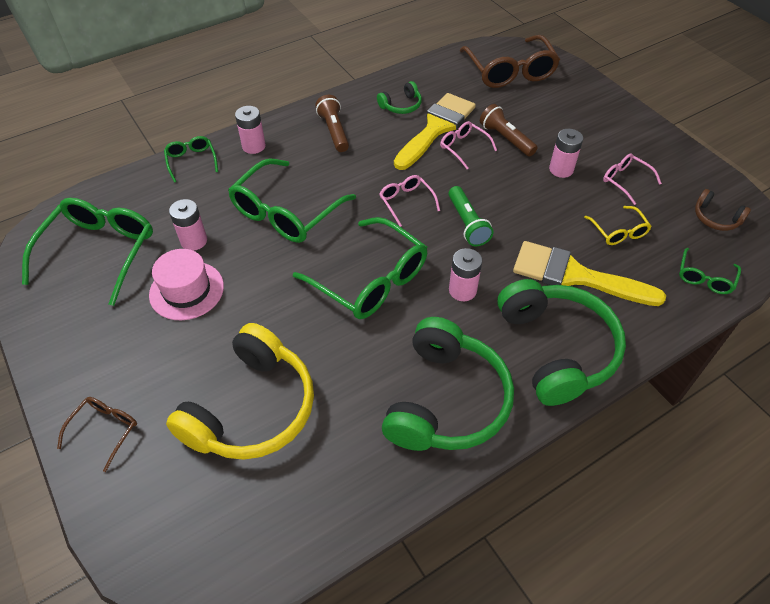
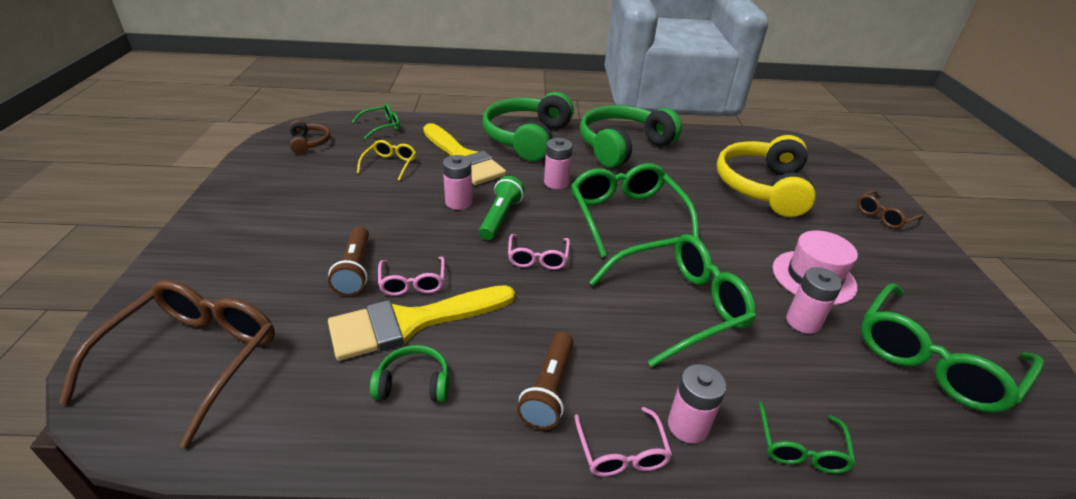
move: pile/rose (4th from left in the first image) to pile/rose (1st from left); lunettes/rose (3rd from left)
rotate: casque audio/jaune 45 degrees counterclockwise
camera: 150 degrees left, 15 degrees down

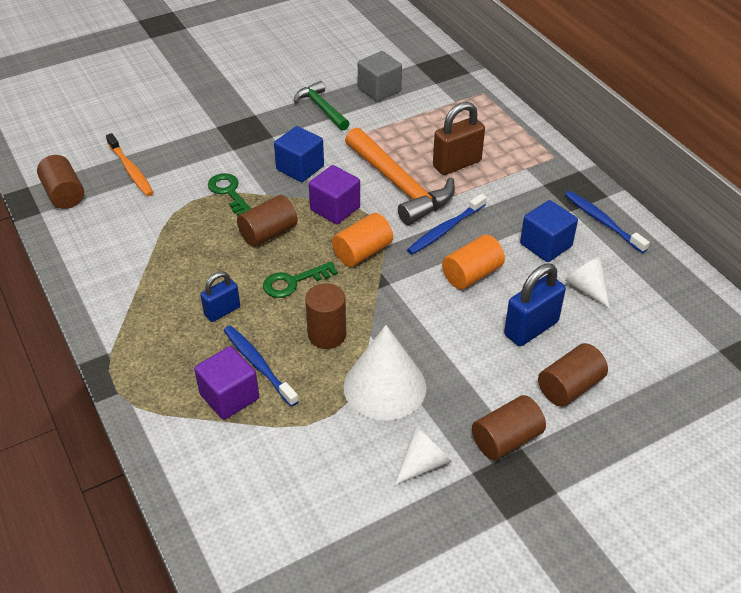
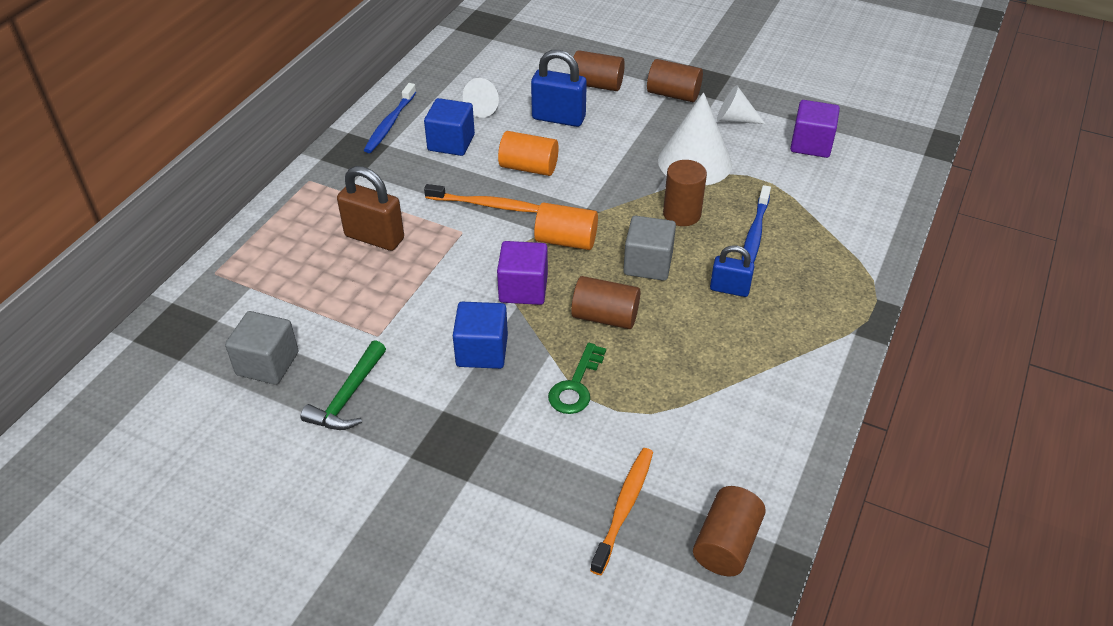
delete: marteau/orange
move: cube/violet (1st from left in the first image) to cube/violet (2nd from left)
replace: clé/vert (2nd from left) to cube/gris (2nd from left)
recolor: brosse à dents/bleu (2nd from left) to brosse à dents/orange (1st from left)
camera: 125 degrees left, 0 degrees up

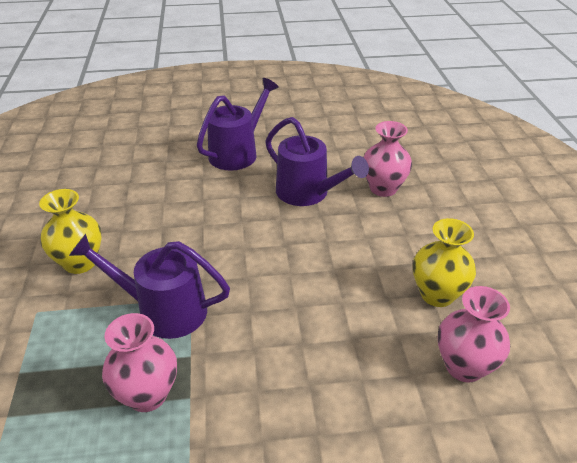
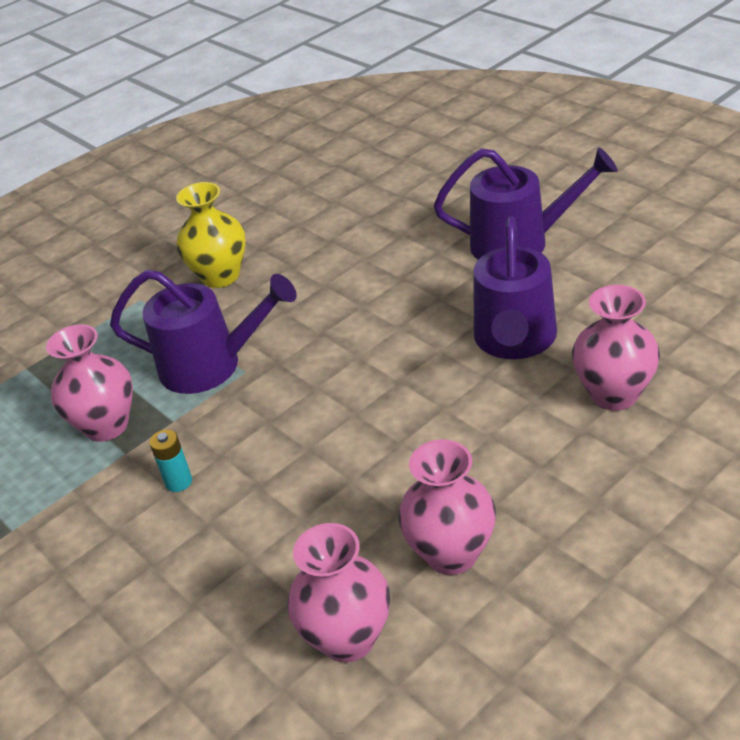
insert: pile/turquoise
recolor: vase/jaune (2nd from left) to vase/rose (3rd from left)
rotate: arrosoir/violet (1st from left) 120 degrees clockwise
camera: 60 degrees right, 0 degrees up

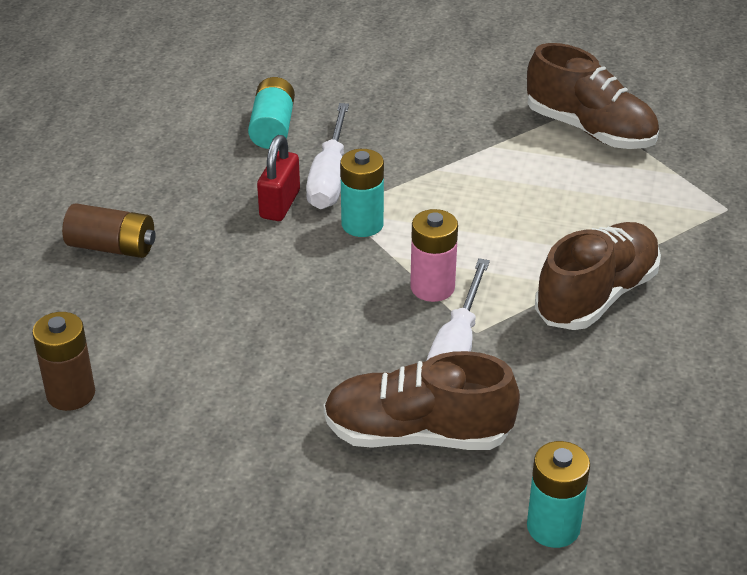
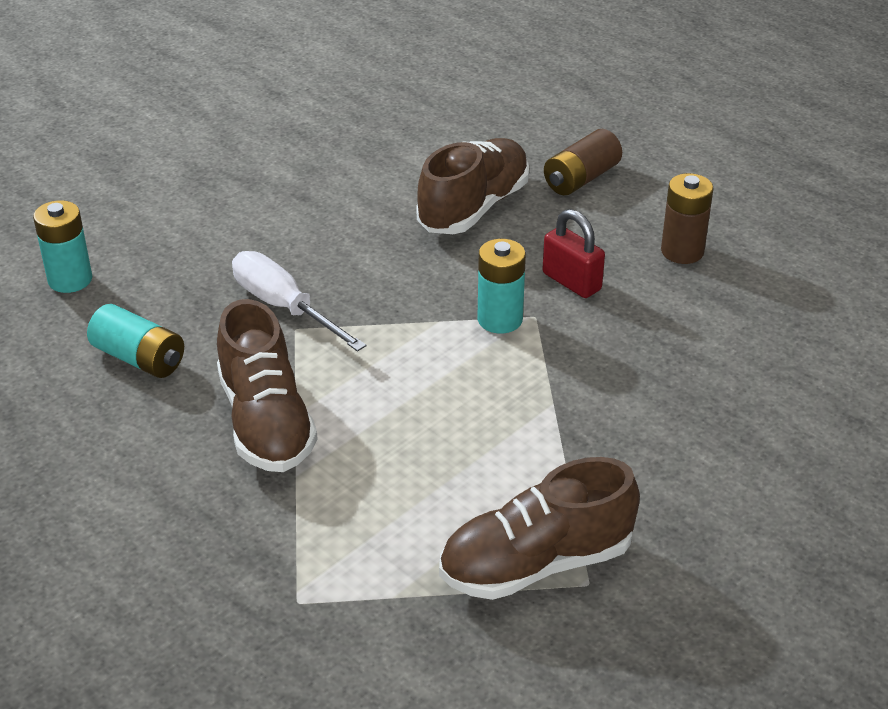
delete: tournevis/blanc (1st from left); pile/rose
move: pile/turquoise (1st from left in the first image) to pile/turquoise (2nd from left); pile/marron (1st from left in the first image) to pile/marron (2nd from left); chaussure/marron (1st from left in the first image) to chaussure/marron (2nd from left)
camera: 120 degrees right, 0 degrees up

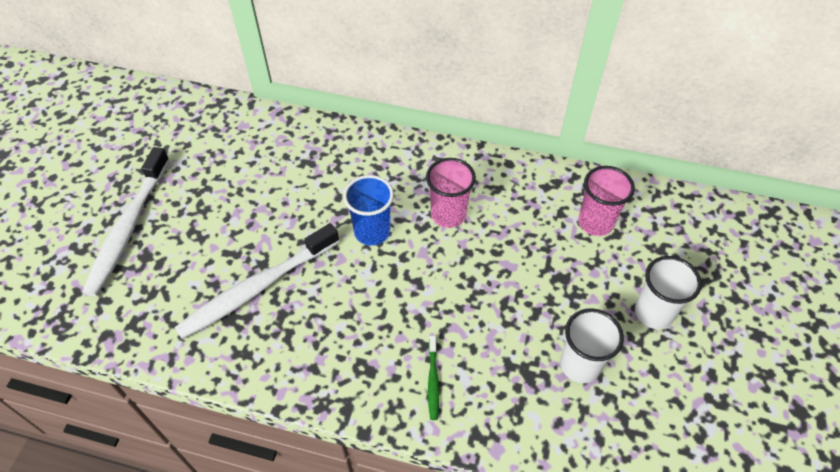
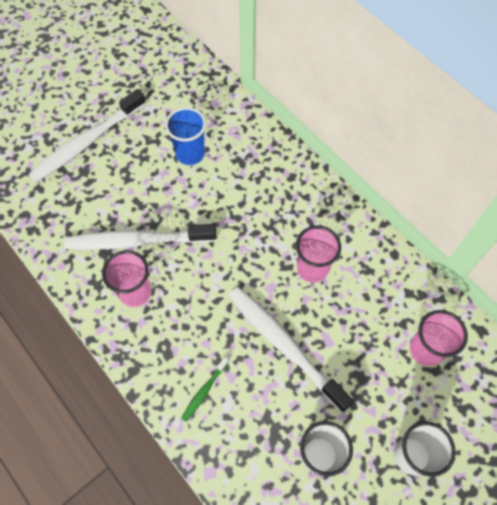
insert: gobelet/rose (1st from left); brosse à dents/blanc (3rd from left)
move: gobelet/bleu
camera: 35 degrees right, 10 degrees up

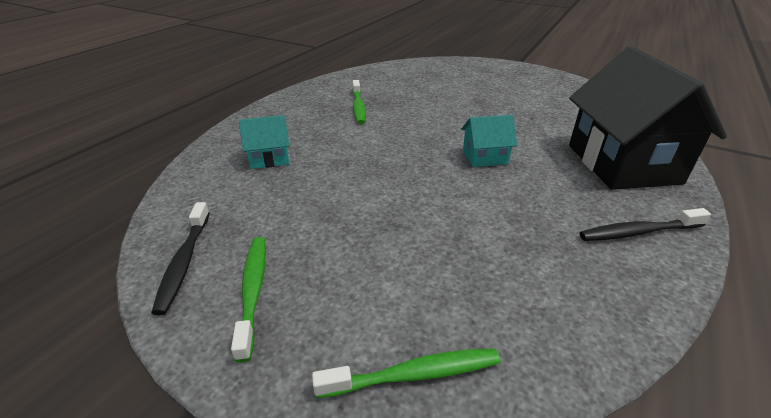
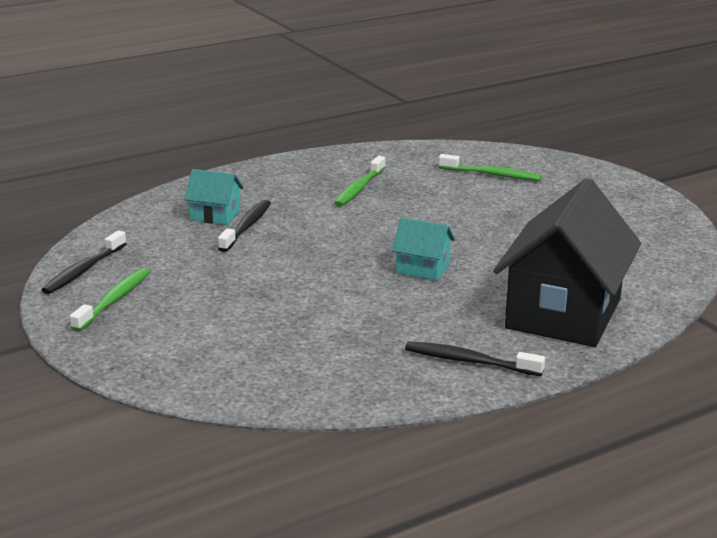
insert: brosse à dents/noir (2nd from left)
move: brosse à dents/vert (3rd from left)
camera: 30 degrees right, 10 degrees down

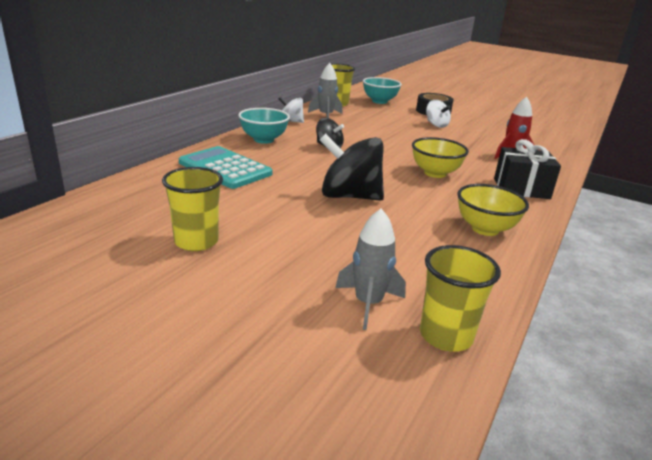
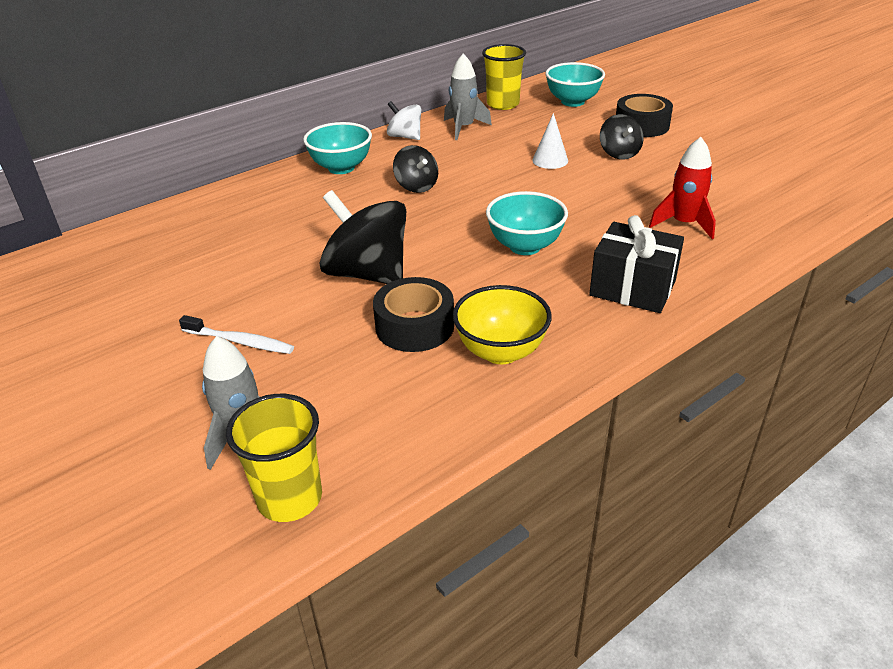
delete: calculatrice/turquoise; gobelet/jaune (1st from left)
insert: cône/blanc; ruban adhésif/noir (1st from left); brosse à dents/blanc
recolor: toupie/blanc (2nd from left) to toupie/noir (3rd from left); bol/jaune (1st from left) to bol/turquoise (2nd from left)
camera: 25 degrees right, 10 degrees up

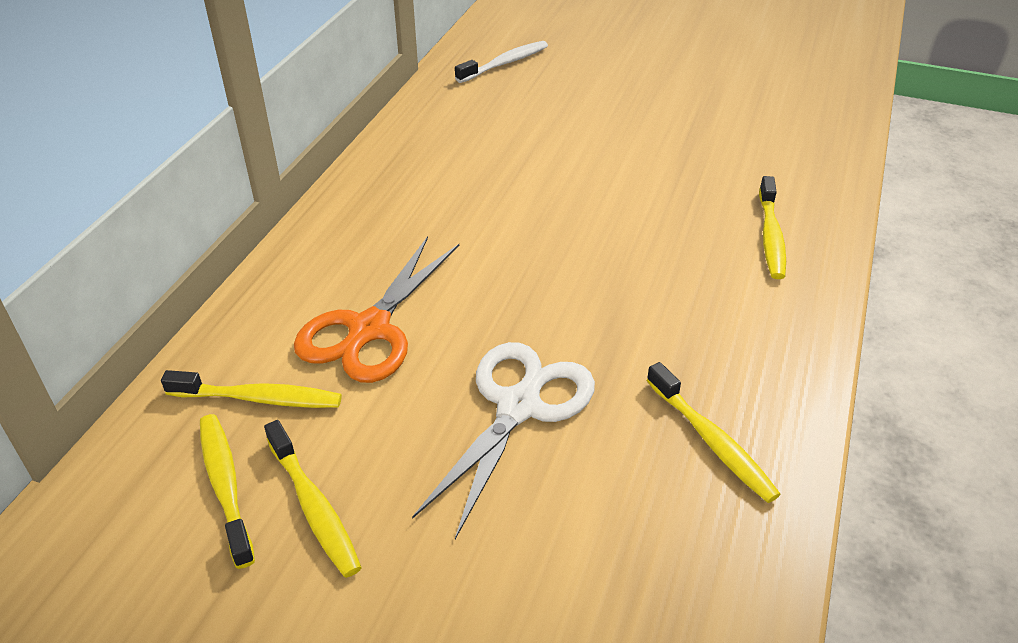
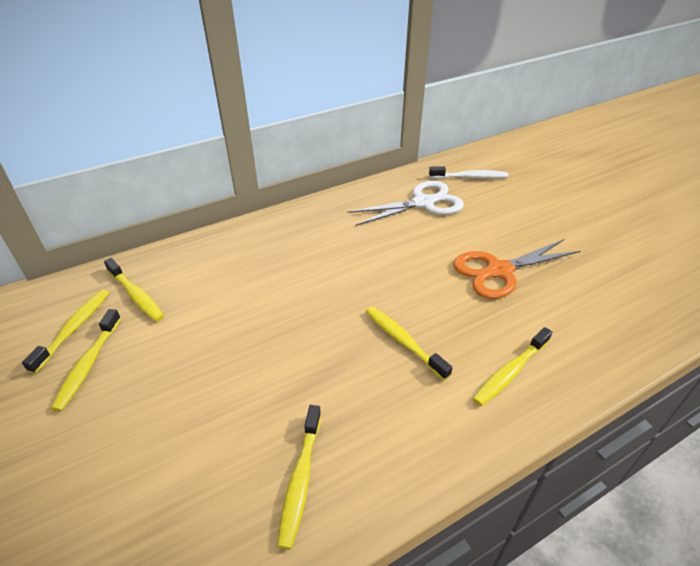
insert: brosse à dents/jaune (5th from left)
move: ciseaux/orange; ciseaux/blanc
camera: 40 degrees right, 0 degrees up

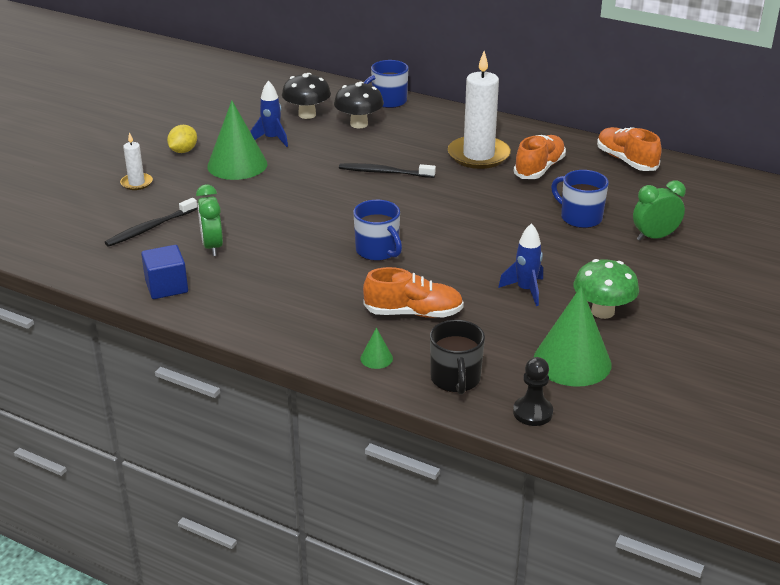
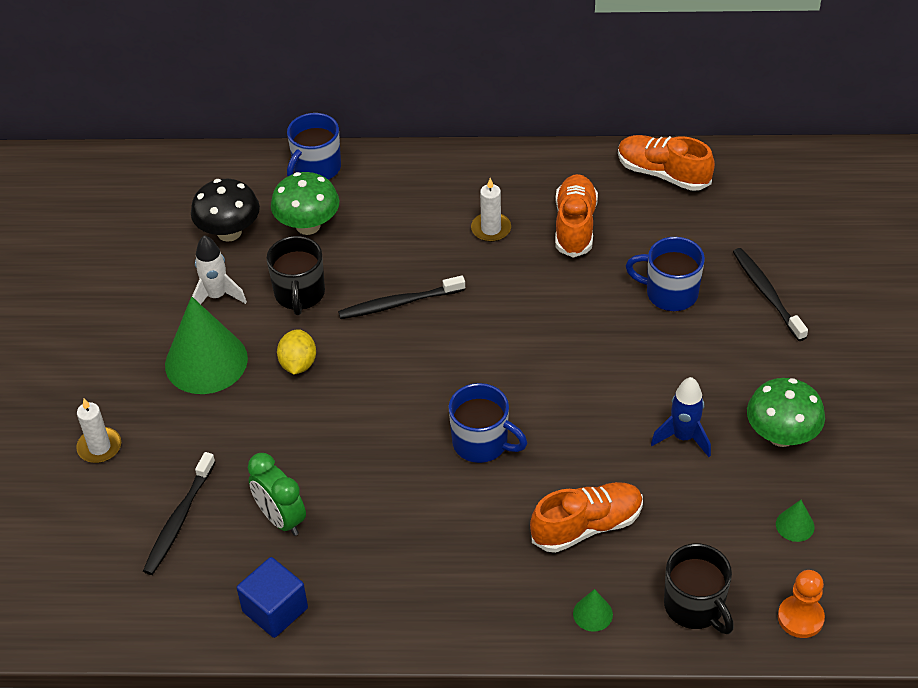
insert: tasse/noir (1st from left)
move: citron/jaune
replace: réveil/vert (2nd from left) to brosse à dents/noir (3rd from left)
recolor: fusée/bleu (1st from left) to fusée/blanc; champignon/noir (2nd from left) to champignon/vert (1st from left); pion/noir to pion/orange
resize: bougie/blanc (2nd from left) x0.49; cône/vert (3rd from left) x0.42
camera: 25 degrees left, 15 degrees up

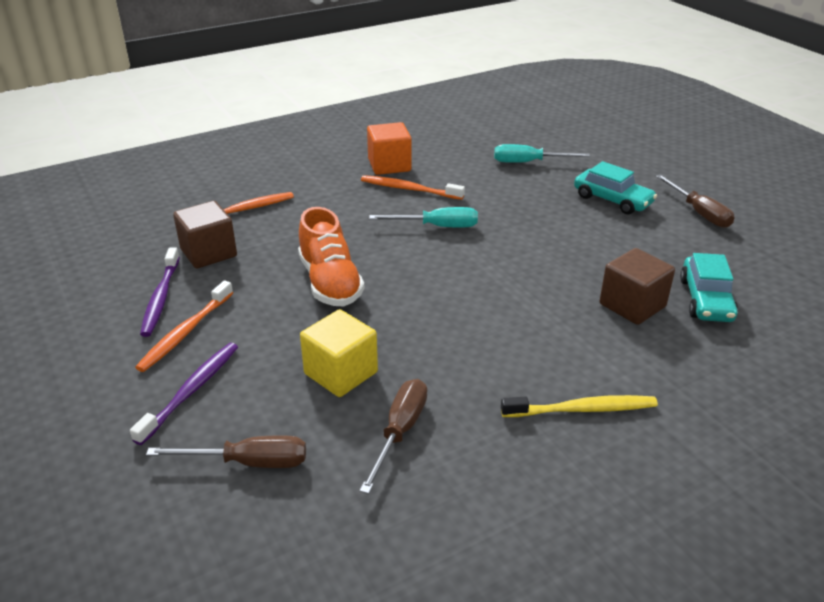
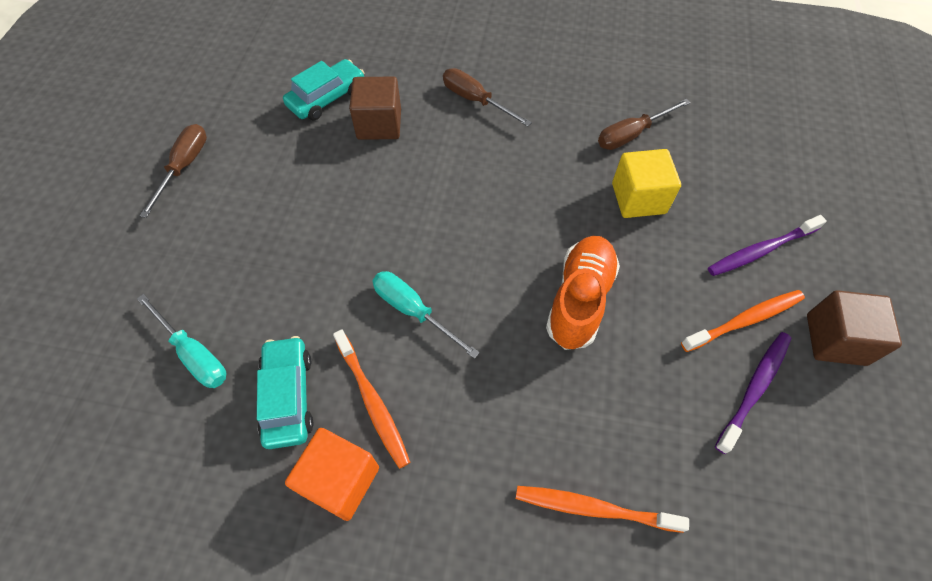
delete: brosse à dents/jaune
move: voiture/turquoise (1st from left); cube/marron (1st from left in the first image) to cube/marron (2nd from left); tournevis/marron (1st from left in the first image) to tournevis/marron (2nd from left)
camera: 140 degrees left, 25 degrees up

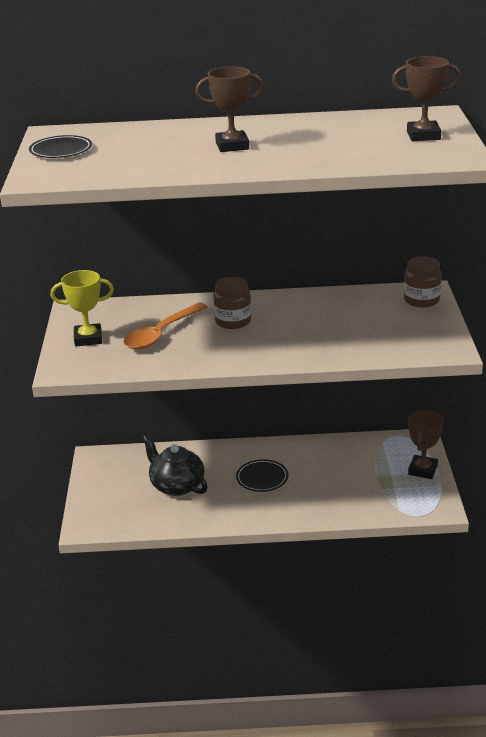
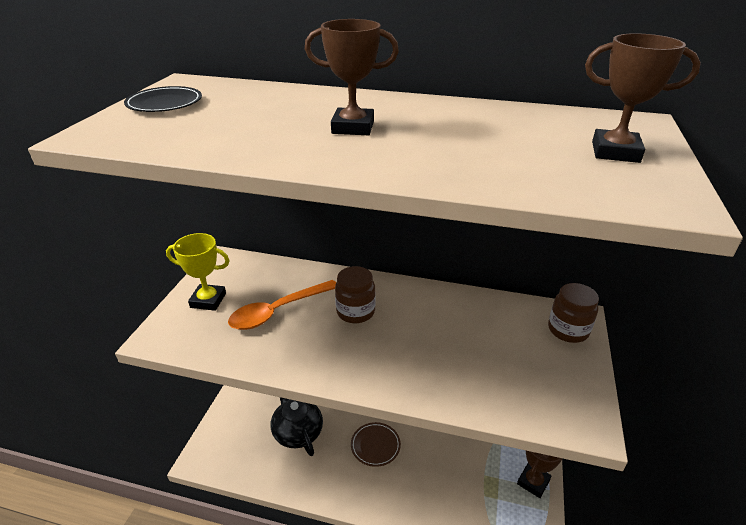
recolor: assiette/noir (2nd from left) to assiette/marron
camera: 15 degrees right, 5 degrees up

